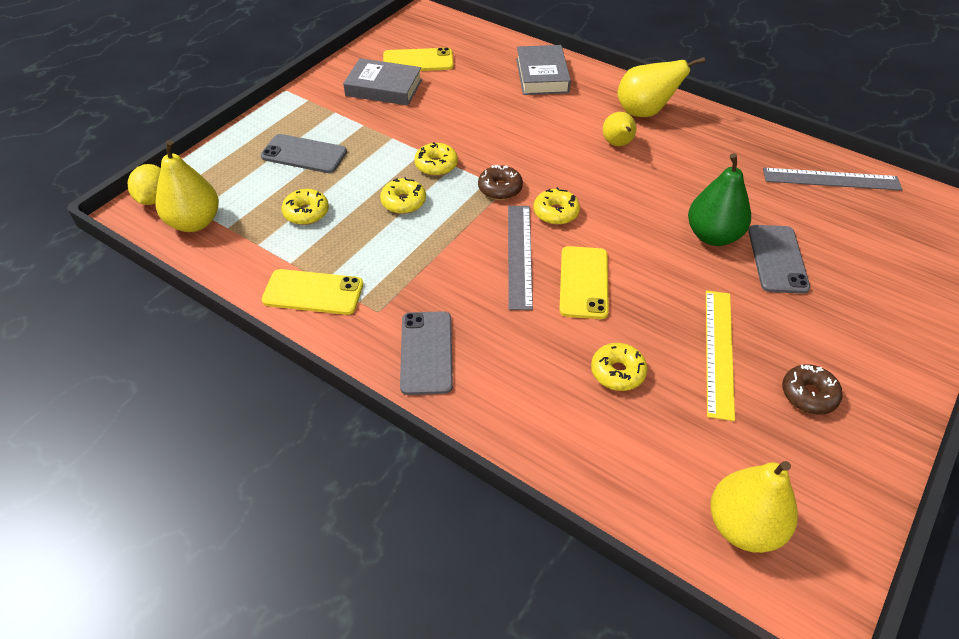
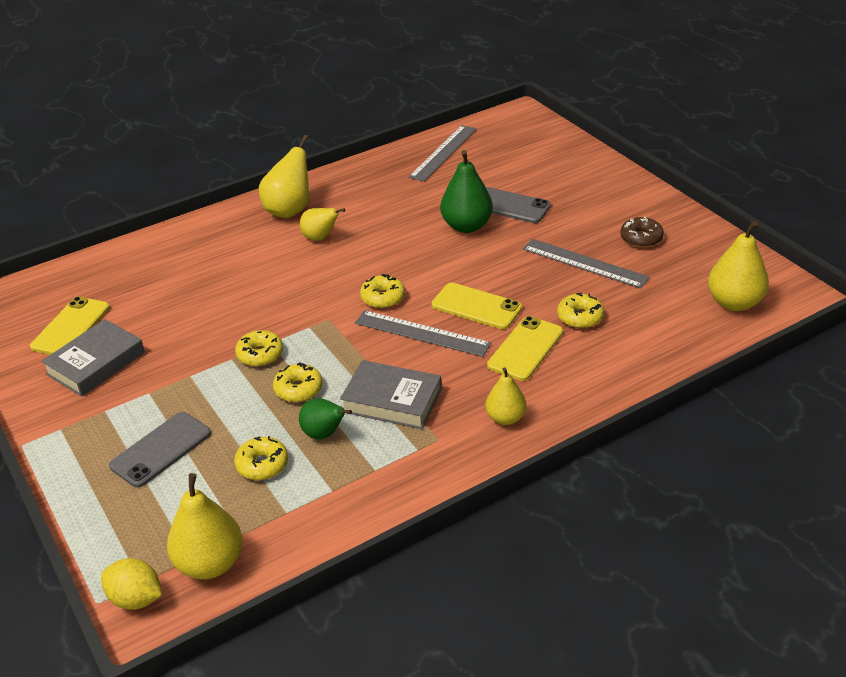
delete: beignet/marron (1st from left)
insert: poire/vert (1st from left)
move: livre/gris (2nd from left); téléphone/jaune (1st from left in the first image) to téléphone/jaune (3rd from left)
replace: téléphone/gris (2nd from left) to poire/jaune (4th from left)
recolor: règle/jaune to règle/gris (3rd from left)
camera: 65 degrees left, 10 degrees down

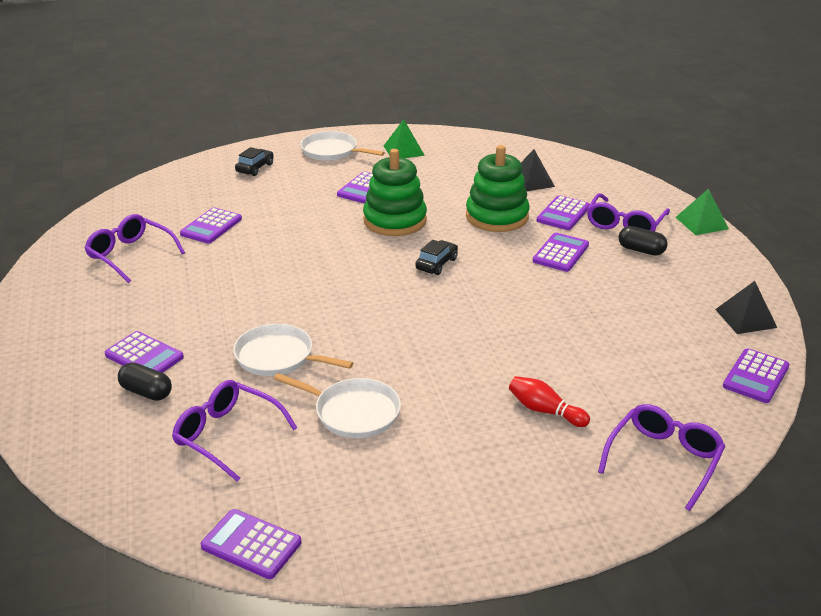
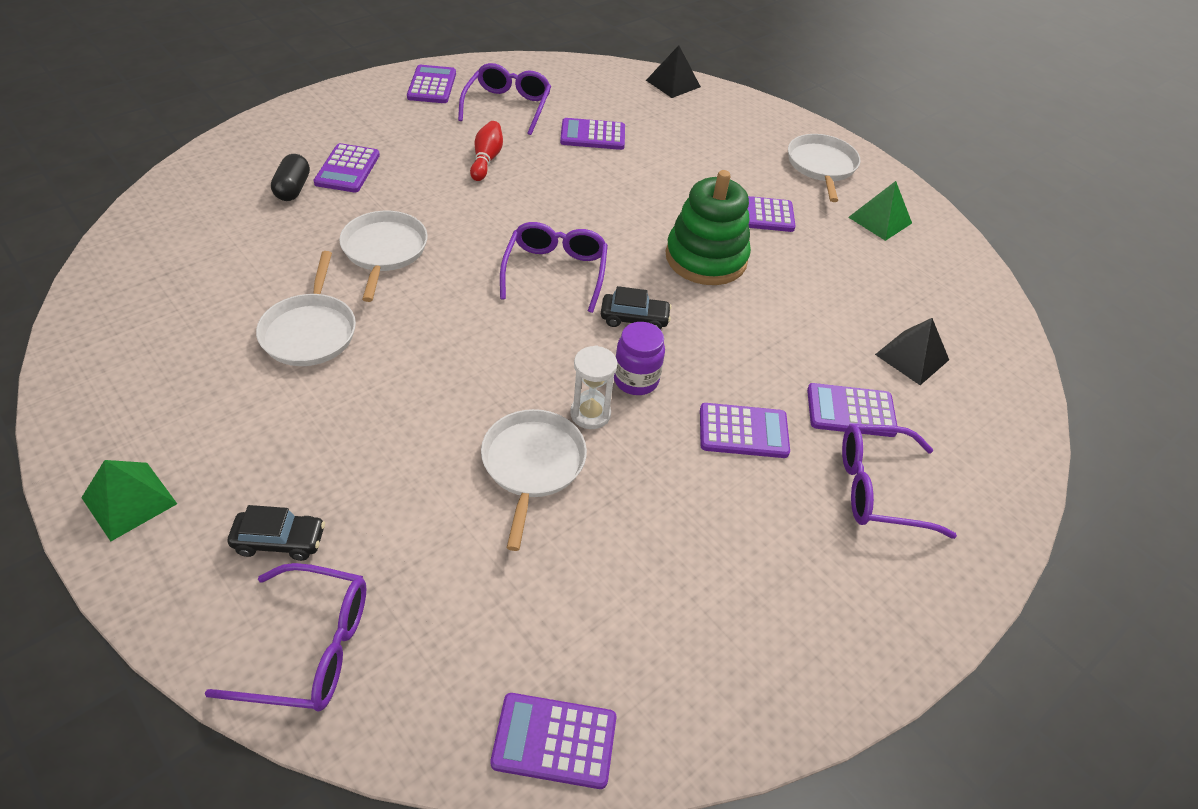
delete: jouet à empiler/vert (2nd from left); gélule/noir (2nd from left)
insert: bocal/violet; sablier/blanc; poêle/blanc (3rd from left)
move: voiture/noir (1st from left); pyramide/vert (2nd from left in the first image) to pyramide/vert (1st from left); pyramide/noir (2nd from left in the first image) to pyramide/noir (1st from left); quille/rouge; lunettes/violet (2nd from left in the first image) to lunettes/violet (3rd from left); calculatrice/violet (3rd from left in the first image) to calculatrice/violet (2nd from left)
camera: 60 degrees right, 15 degrees up

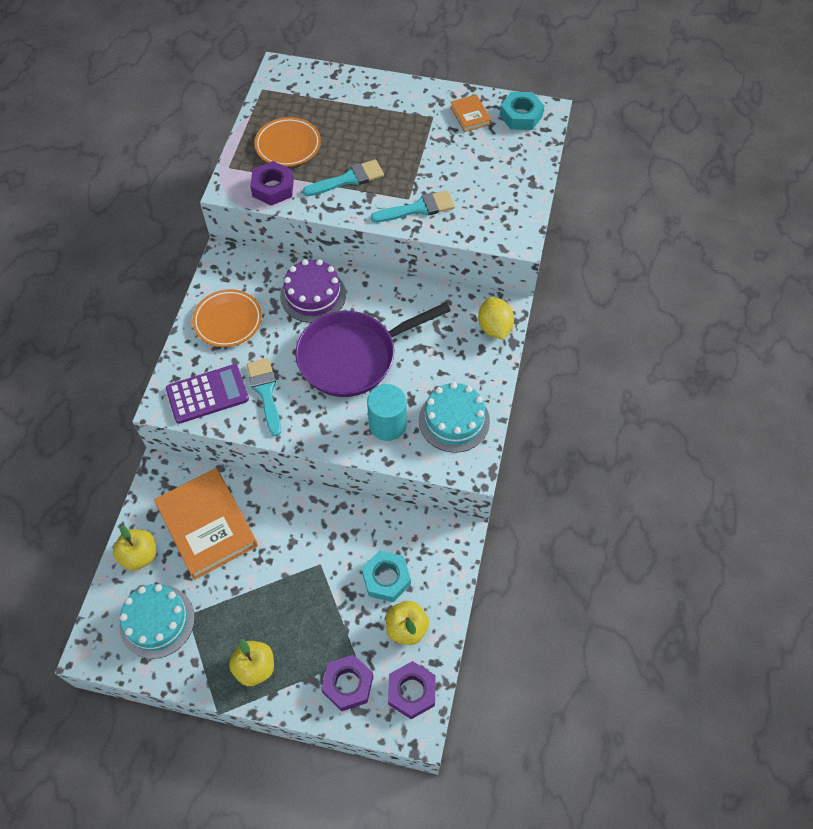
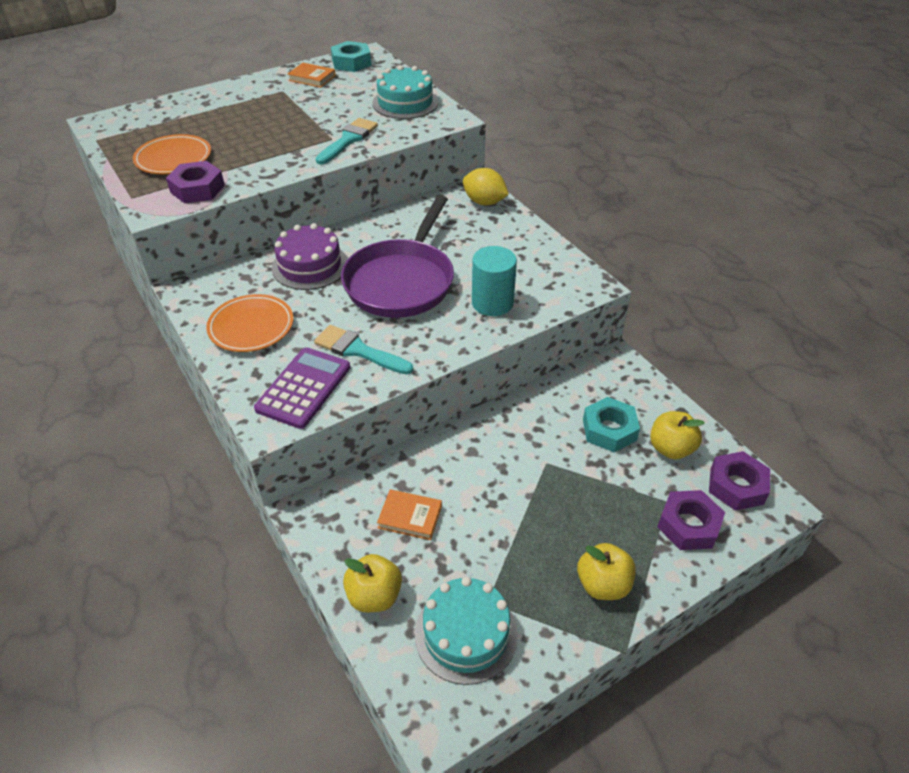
delete: pinceau/turquoise (2nd from left)
move: gâteau/turquoise (2nd from left in the first image) to gâteau/turquoise (1st from left)
resize: livre/orange (1st from left in the first image) x0.47
camera: 45 degrees left, 15 degrees down

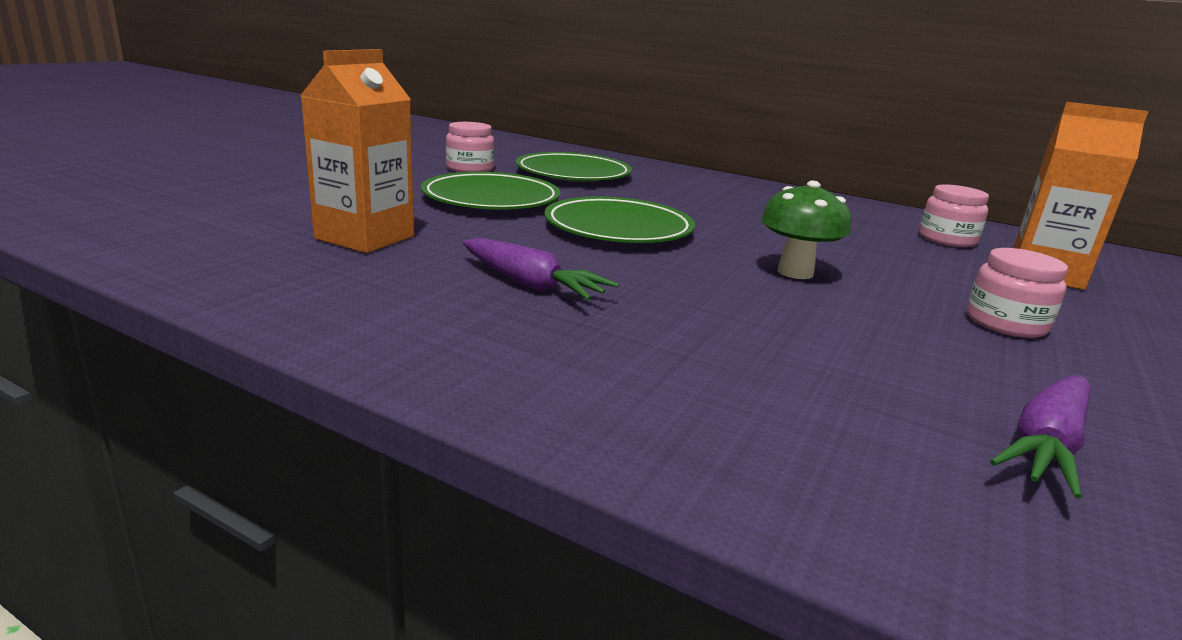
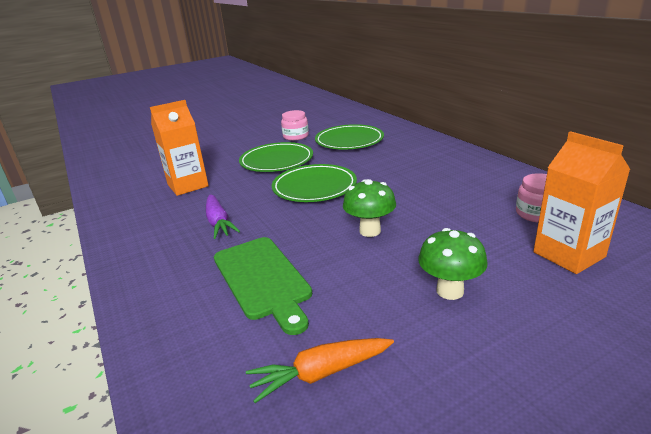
insert: planche à découper/vert
replace: bocal/rose (3rd from left) to champignon/vert (2nd from left)
recolor: carotte/violet (2nd from left) to carotte/orange
camera: 35 degrees right, 5 degrees up

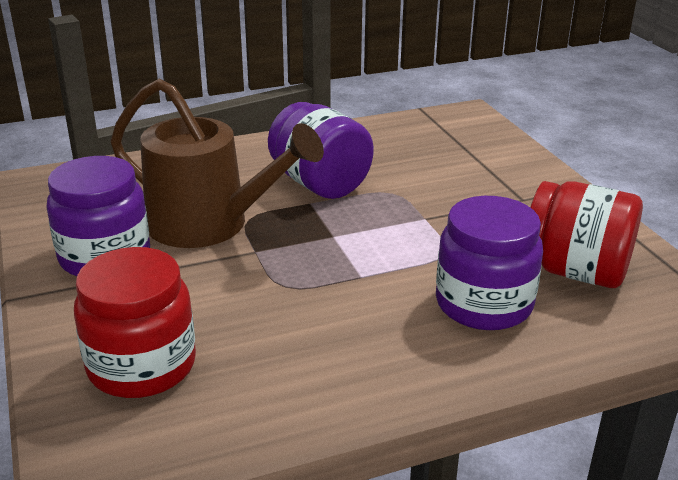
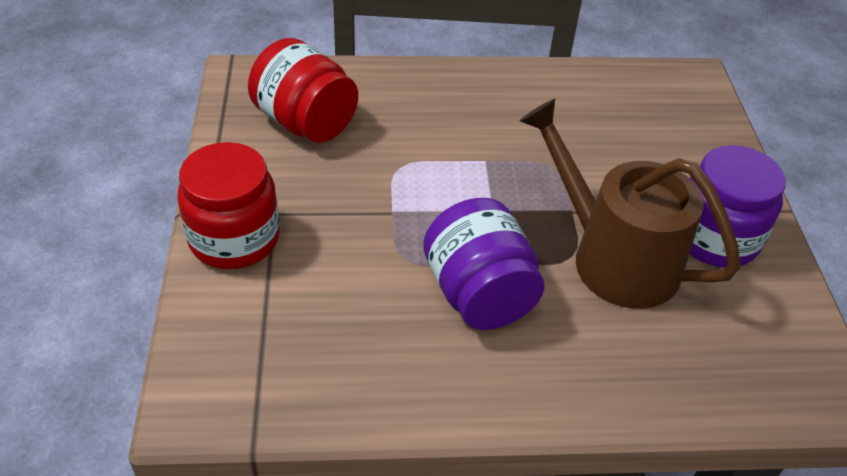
delete: bocal/violet (3rd from left)
move: bocal/rouge (1st from left)
camera: 165 degrees left, 15 degrees up

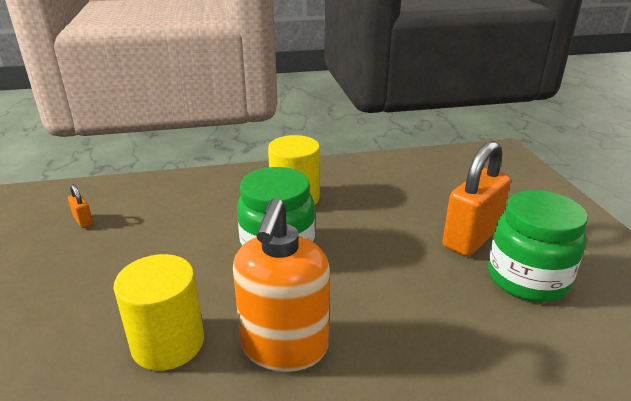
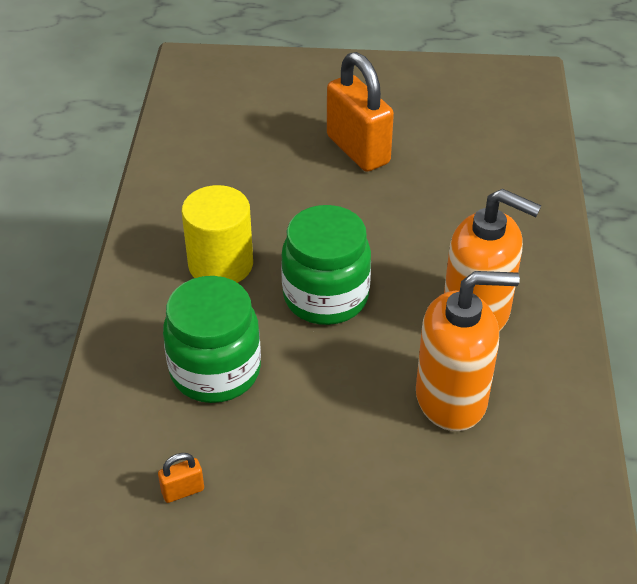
move: bocal/vert (2nd from left in the first image) to bocal/vert (1st from left)
replace: cylindre/jaune (1st from left) to distributeur de savon/orange (1st from left)
camera: 75 degrees left, 15 degrees up

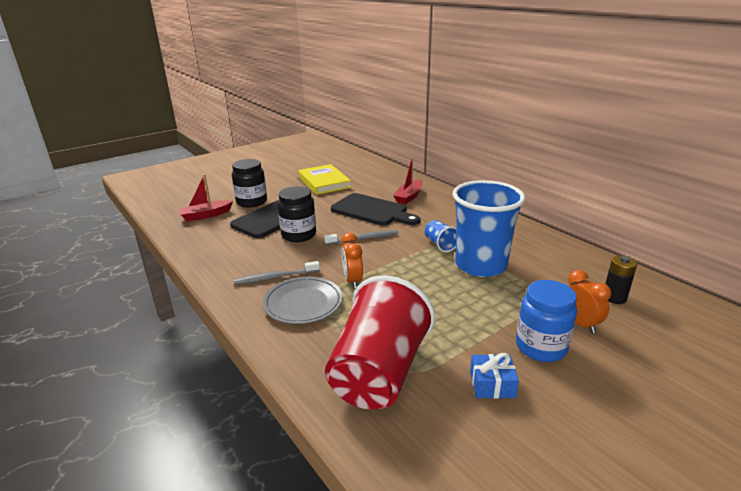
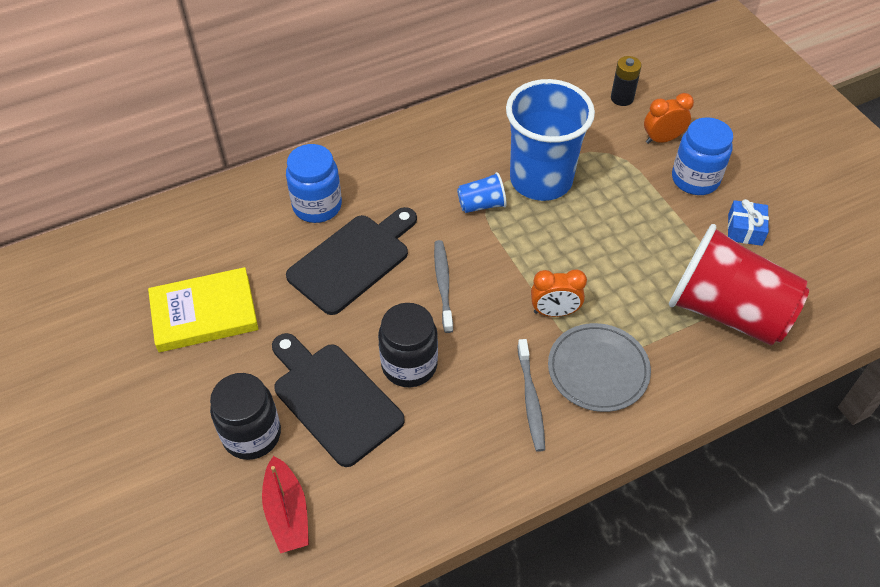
replace: bateau/rouge (2nd from left) to bocal/bleu (1st from left)
camera: 80 degrees left, 25 degrees up

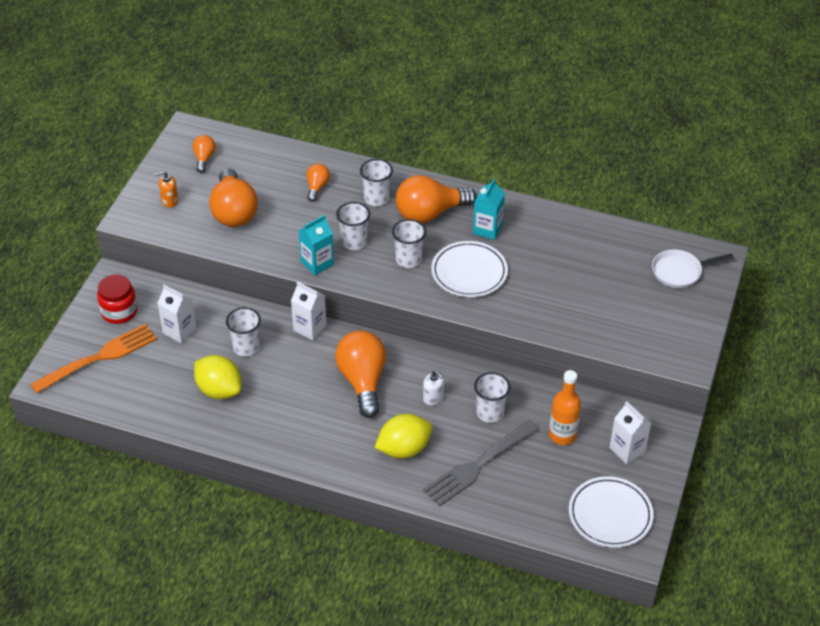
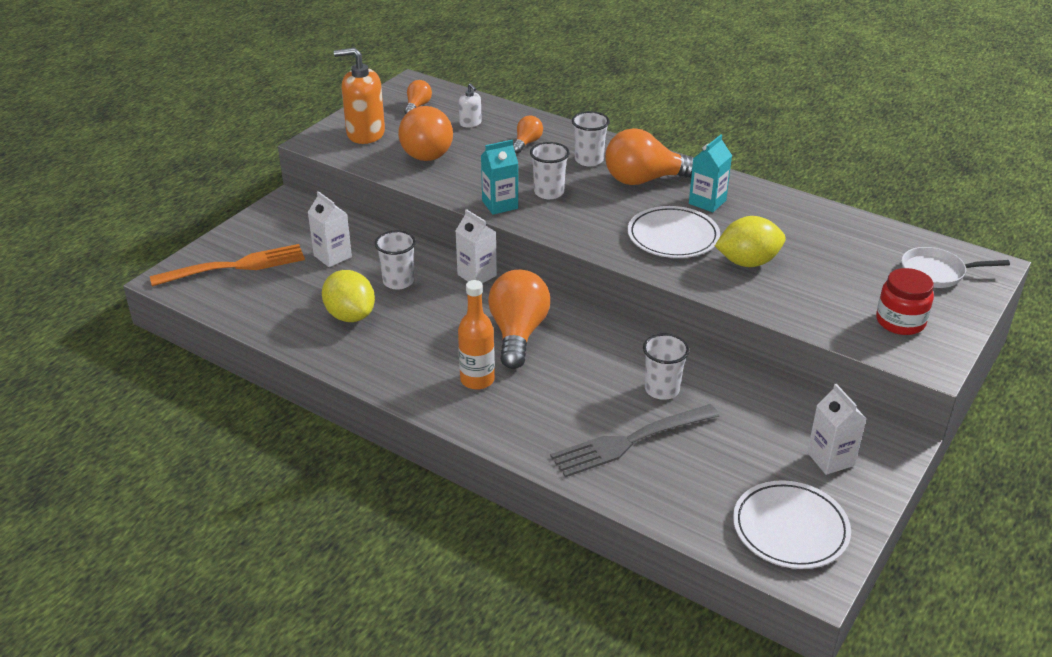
delete: gobelet/blanc (4th from left)
move: bocal/rouge; distributeur de savon/blanc; bouteille/orange; citron/jaune (2nd from left)
resize: distributeur de savon/orange x2.04
camera: 15 degrees right, 10 degrees down

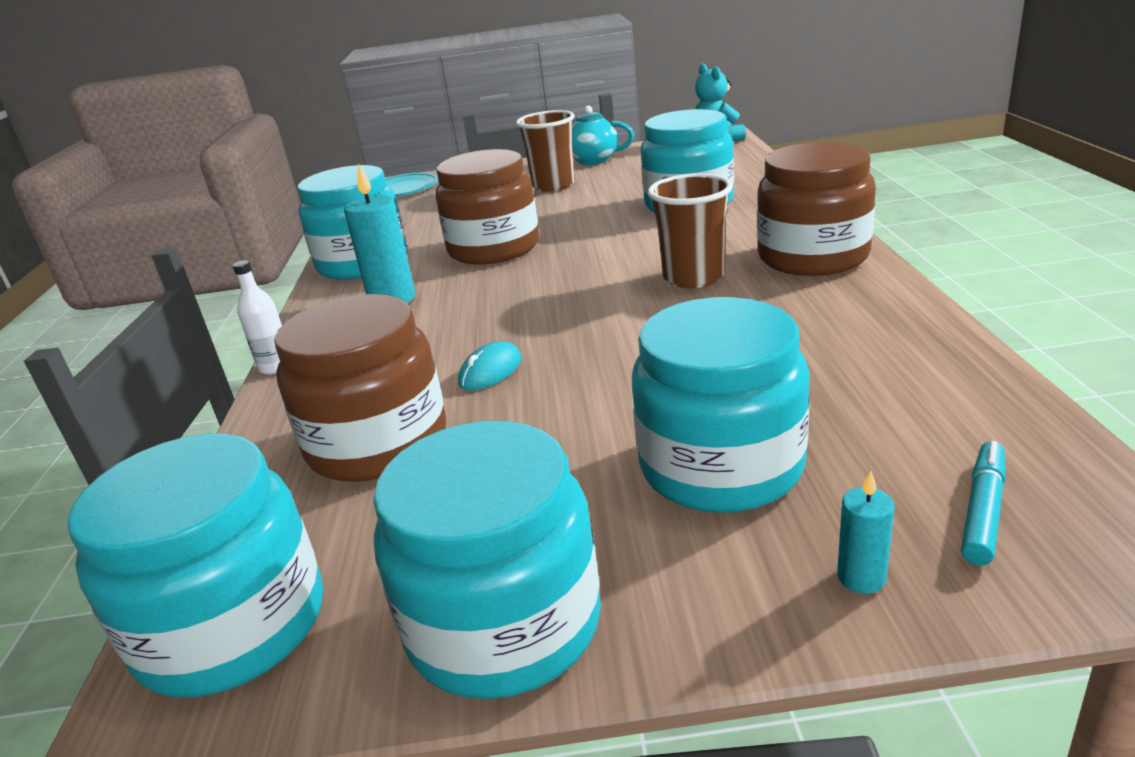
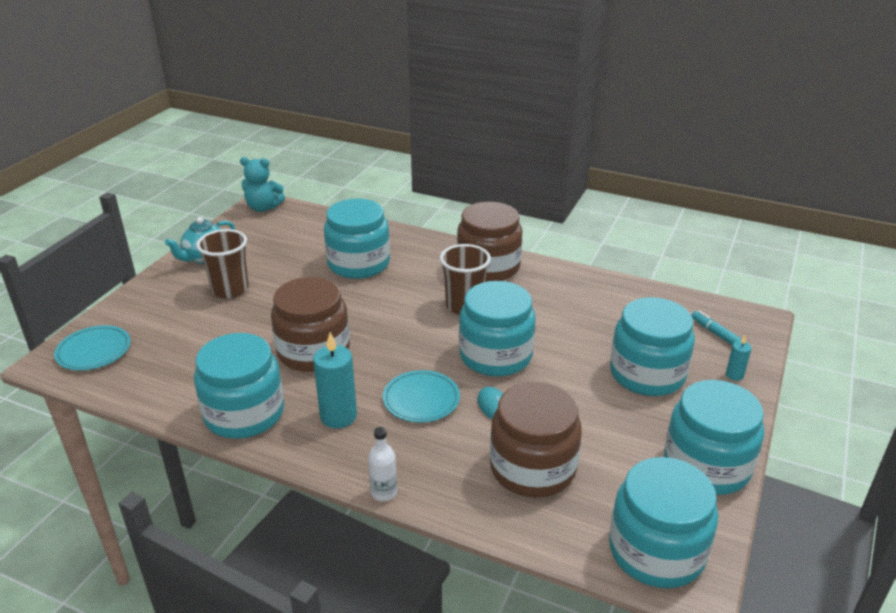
insert: bocal/turquoise (3rd from left); assiette/turquoise (2nd from left)
camera: 65 degrees left, 5 degrees up

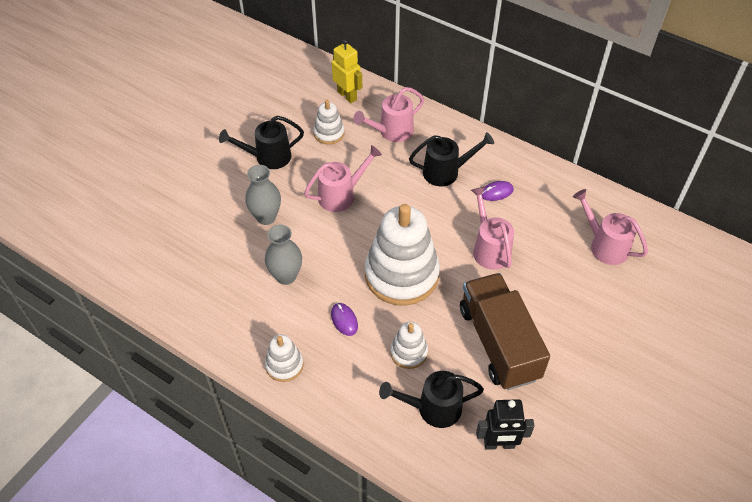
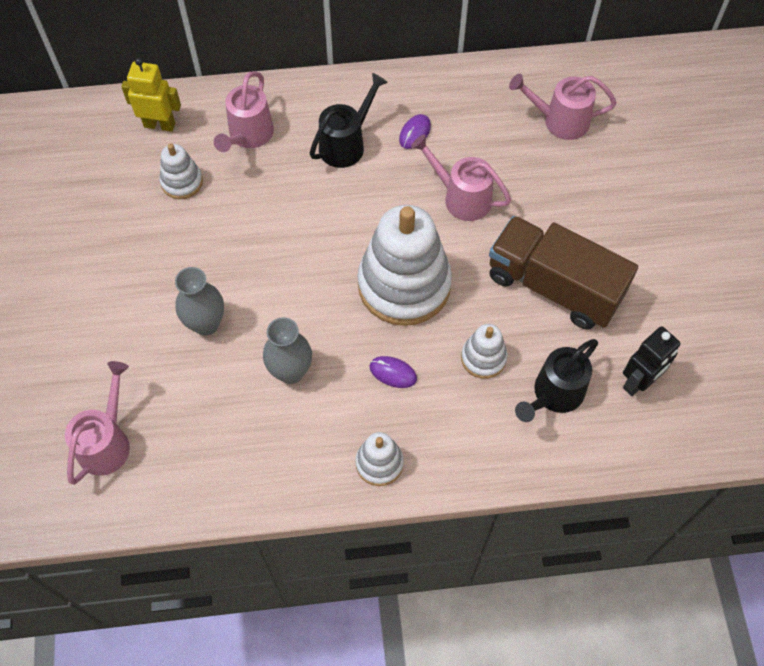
delete: arrosoir/noir (1st from left)
move: arrosoir/rose (1st from left)
camera: 40 degrees left, 10 degrees up

